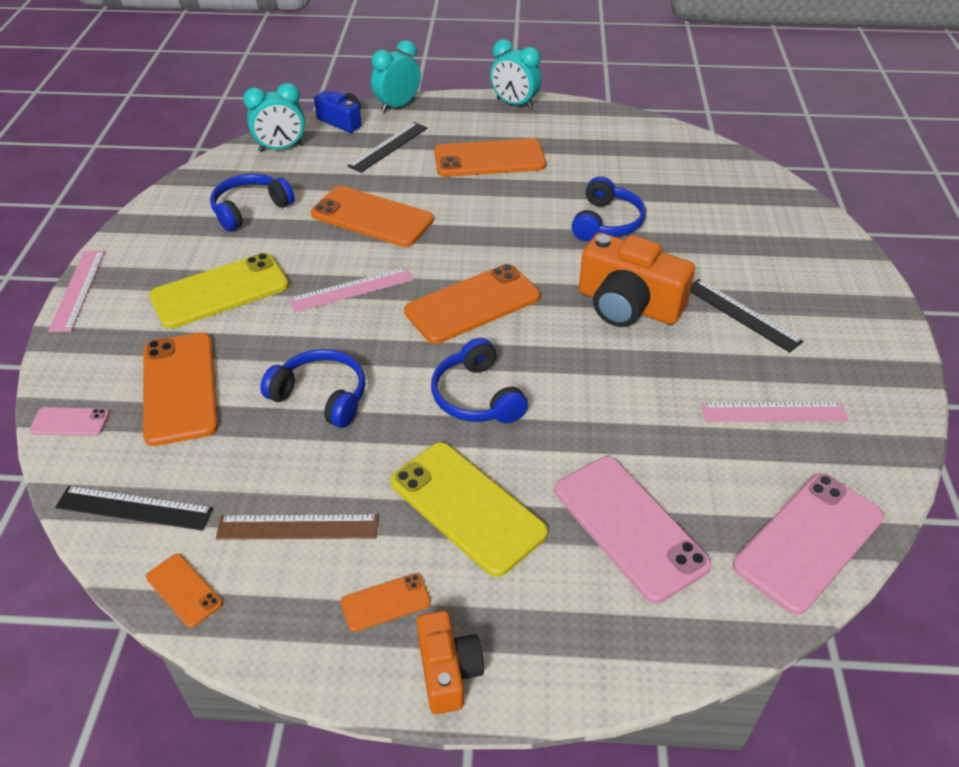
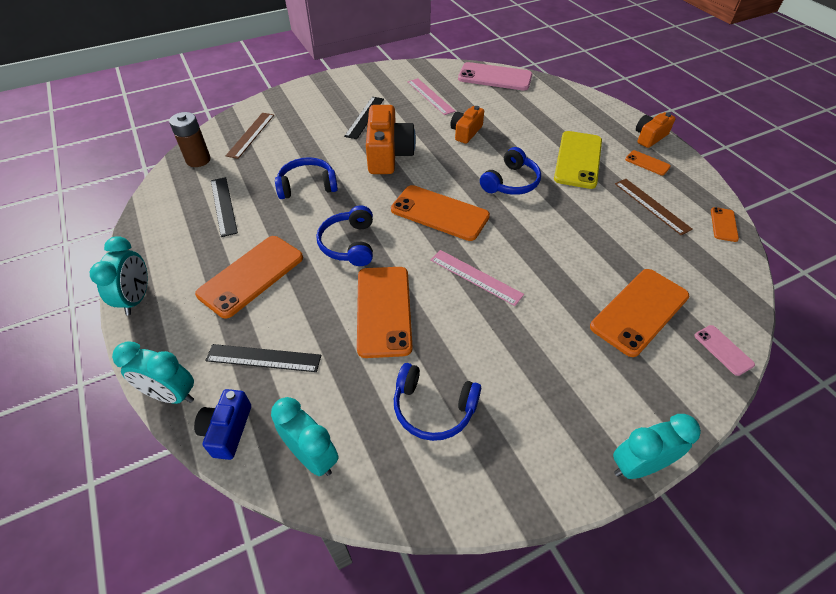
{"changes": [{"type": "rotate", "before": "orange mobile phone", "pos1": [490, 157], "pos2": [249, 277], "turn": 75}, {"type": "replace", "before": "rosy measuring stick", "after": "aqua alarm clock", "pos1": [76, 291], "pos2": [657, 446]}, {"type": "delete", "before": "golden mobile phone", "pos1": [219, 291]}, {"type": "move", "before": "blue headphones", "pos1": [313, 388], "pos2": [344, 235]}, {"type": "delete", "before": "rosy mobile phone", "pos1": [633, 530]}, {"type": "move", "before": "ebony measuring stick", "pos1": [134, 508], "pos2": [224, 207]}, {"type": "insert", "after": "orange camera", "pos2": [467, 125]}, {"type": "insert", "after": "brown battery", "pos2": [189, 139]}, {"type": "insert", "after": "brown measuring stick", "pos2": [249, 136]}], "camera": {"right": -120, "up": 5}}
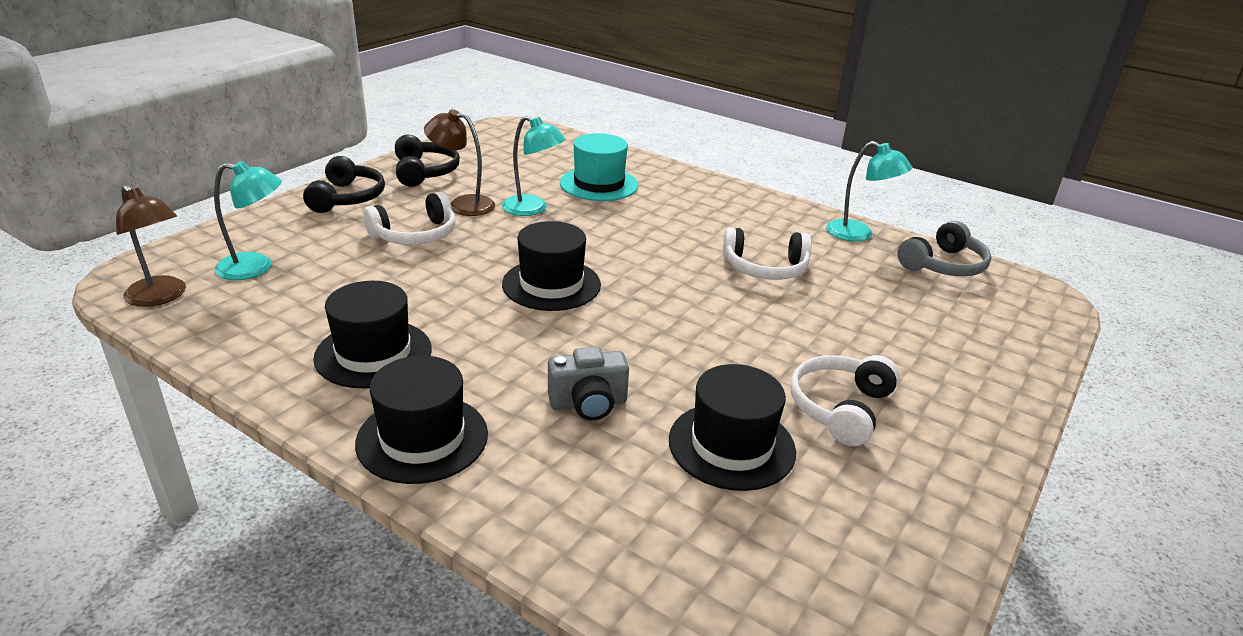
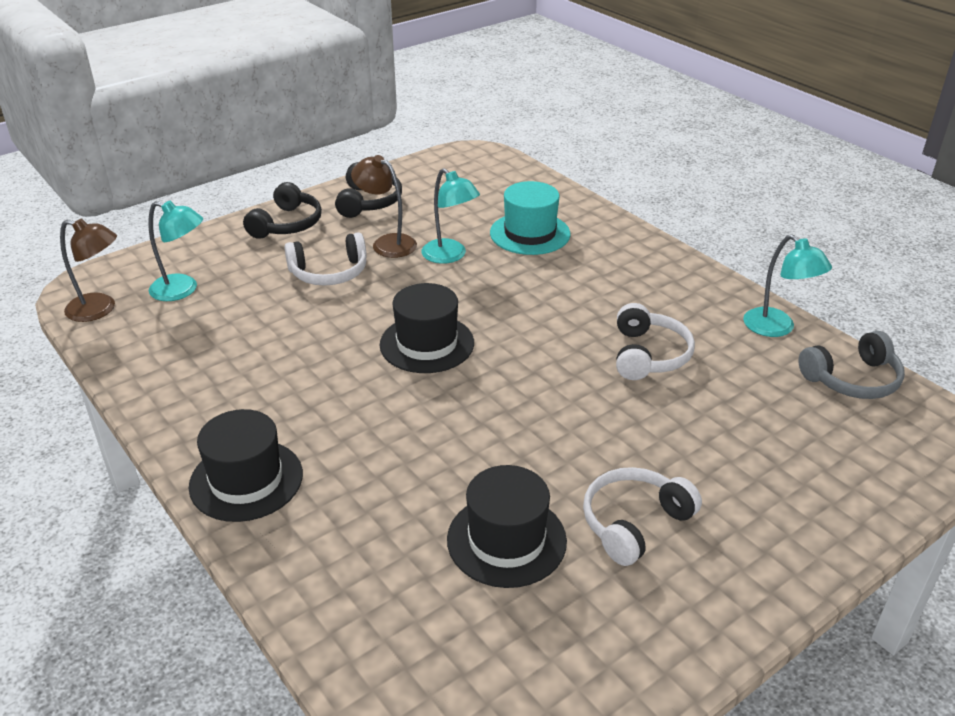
{"changes": [{"type": "rotate", "before": "brown desk lamp", "pos1": [151, 246], "pos2": [88, 270], "turn": -45}, {"type": "rotate", "before": "snow-white headphones", "pos1": [767, 253], "pos2": [655, 341], "turn": -105}, {"type": "delete", "before": "ebony hat", "pos1": [372, 334]}, {"type": "delete", "before": "gray camera", "pos1": [588, 383]}], "camera": {"right": 20, "up": 5}}
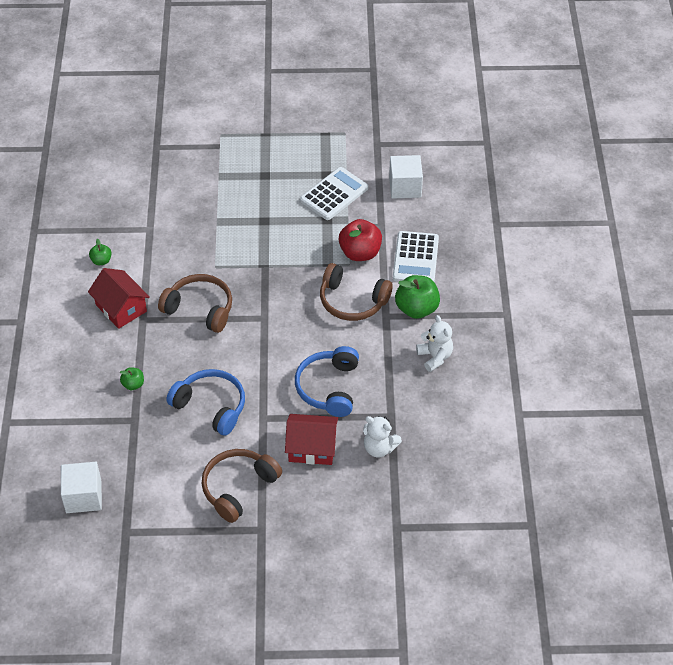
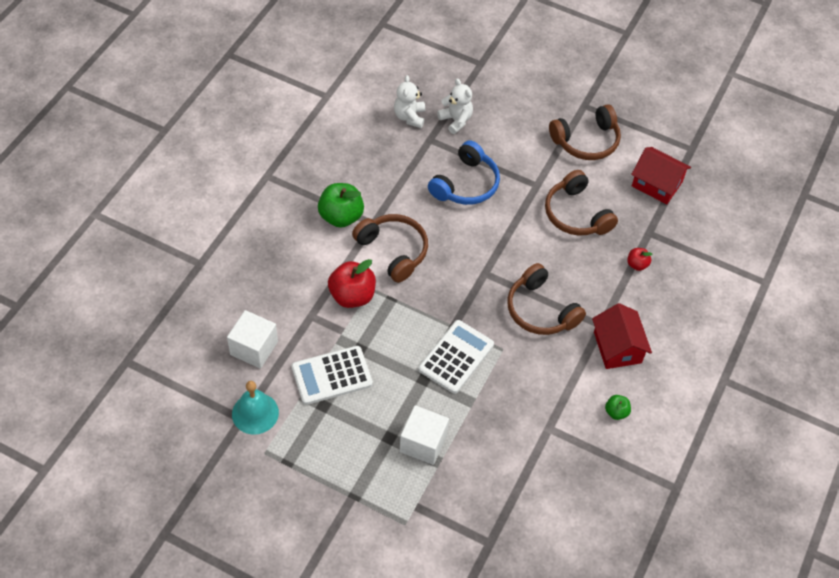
{"changes": [{"type": "move", "before": "snow-white pocket calculator", "pos1": [416, 256], "pos2": [456, 357]}, {"type": "move", "before": "snow-white teddy", "pos1": [434, 343], "pos2": [409, 101]}, {"type": "recolor", "before": "green toy apple", "after": "scarlet toy apple", "pos1": [132, 378], "pos2": [640, 259]}, {"type": "recolor", "before": "blue headphones", "after": "brown headphones", "pos1": [205, 402], "pos2": [581, 203]}, {"type": "move", "before": "scarlet toy house", "pos1": [311, 439], "pos2": [661, 175]}, {"type": "move", "before": "snow-white solid cube", "pos1": [81, 487], "pos2": [424, 435]}, {"type": "insert", "after": "aqua hand bell", "pos2": [255, 408]}], "camera": {"right": -155, "up": 5}}
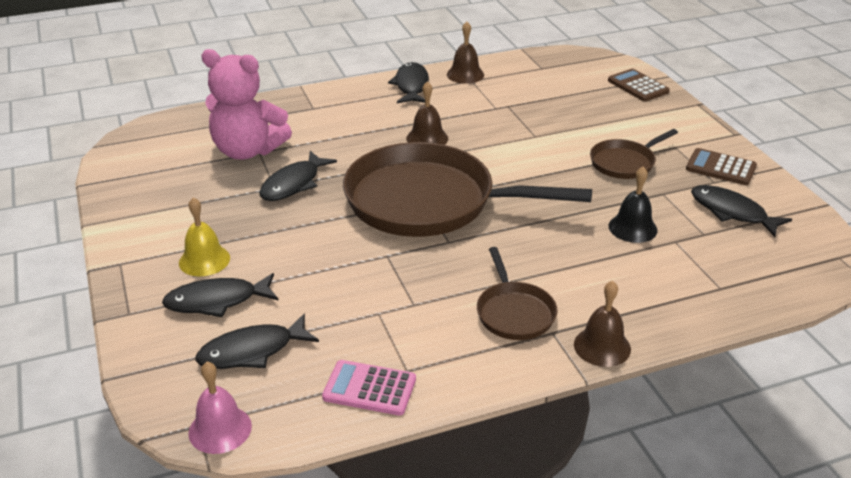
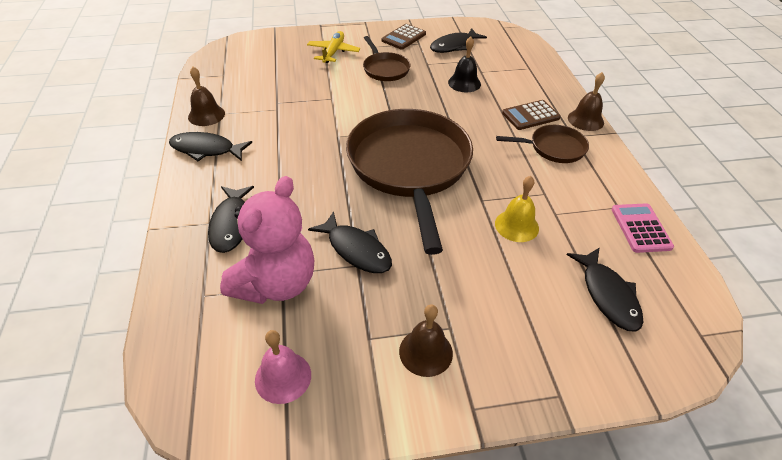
{"changes": [{"type": "move", "before": "brown pocket calculator", "pos1": [639, 85], "pos2": [531, 115]}, {"type": "move", "before": "brown hand bell", "pos1": [427, 113], "pos2": [426, 340]}, {"type": "rotate", "before": "brown frying pan", "pos1": [467, 189], "pos2": [409, 182], "turn": 150}, {"type": "move", "before": "golden hand bell", "pos1": [204, 236], "pos2": [517, 209]}, {"type": "move", "before": "ebony fish", "pos1": [220, 295], "pos2": [231, 219]}, {"type": "rotate", "before": "rosy pocket calculator", "pos1": [369, 388], "pos2": [642, 228], "turn": 150}, {"type": "move", "before": "rosy hand bell", "pos1": [220, 408], "pos2": [283, 367]}, {"type": "insert", "after": "golden aeroplane", "pos2": [333, 47]}], "camera": {"right": -80, "up": 10}}
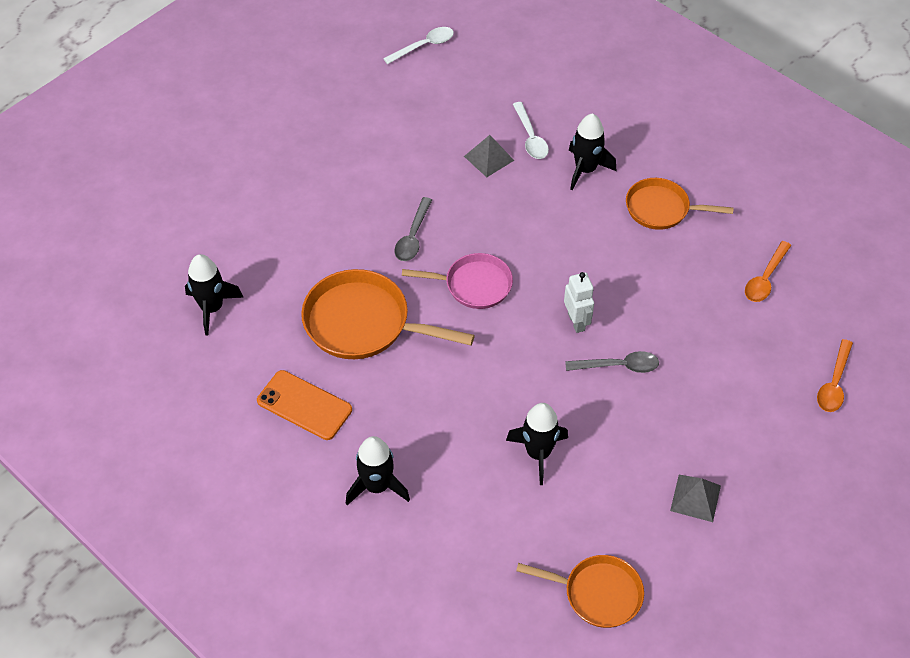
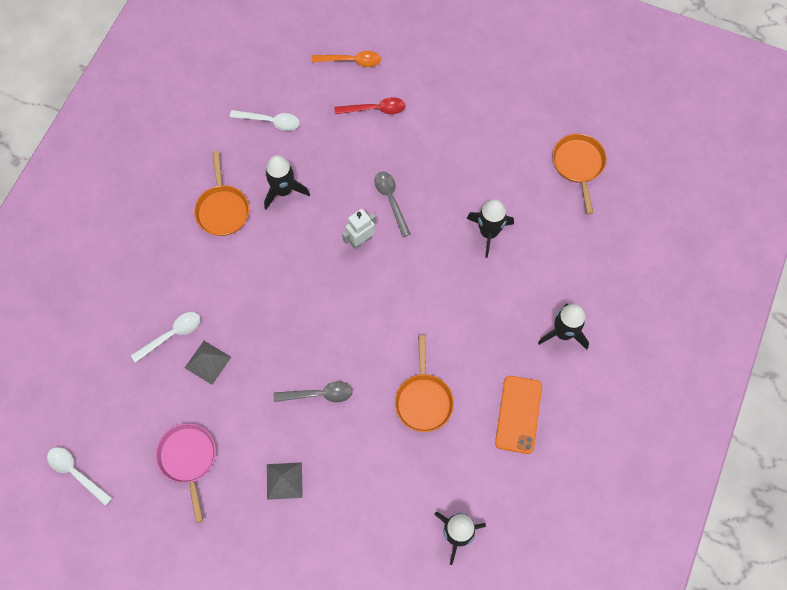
{"changes": [{"type": "move", "before": "ebony spaceship", "pos1": [592, 152], "pos2": [287, 182]}, {"type": "recolor", "before": "orange tablespoon", "after": "snow-white tablespoon", "pos1": [768, 271], "pos2": [265, 120]}, {"type": "move", "before": "rosy frying pan", "pos1": [457, 281], "pos2": [185, 473]}, {"type": "resize", "before": "orange frying pan", "pos1": [388, 314], "pos2": [424, 383], "scale": 0.64}, {"type": "move", "before": "gray pyramid", "pos1": [695, 498], "pos2": [285, 481]}, {"type": "insert", "after": "scarlet tablespoon", "pos2": [370, 105]}], "camera": {"right": -110, "up": 15}}
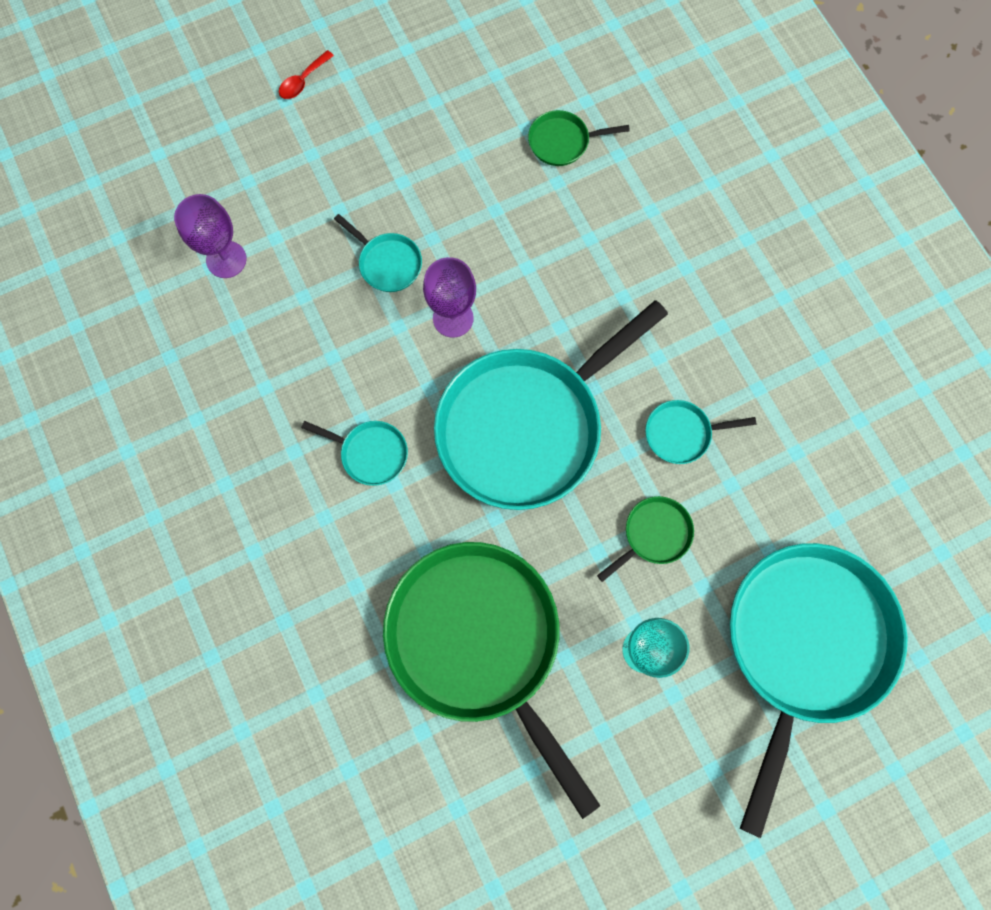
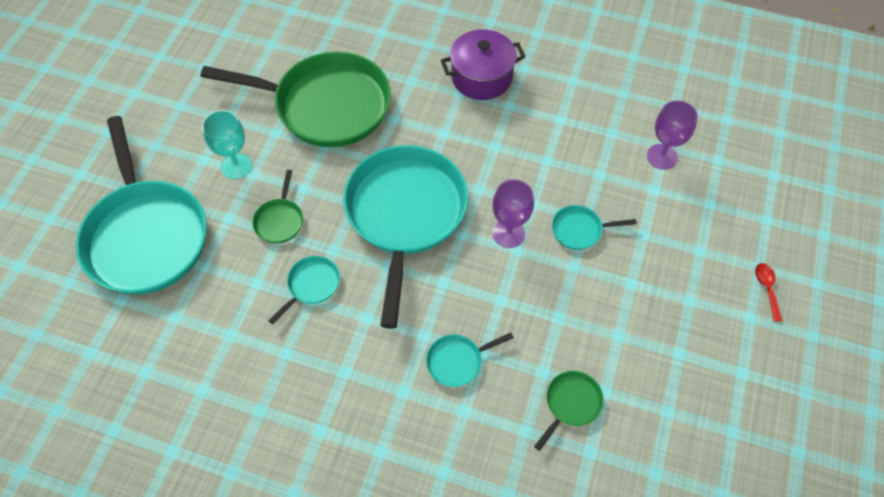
{"changes": [{"type": "move", "before": "aqua frying pan", "pos1": [354, 453], "pos2": [470, 360]}, {"type": "insert", "after": "violet stockpot", "pos2": [483, 65]}], "camera": {"right": 135, "up": -15}}
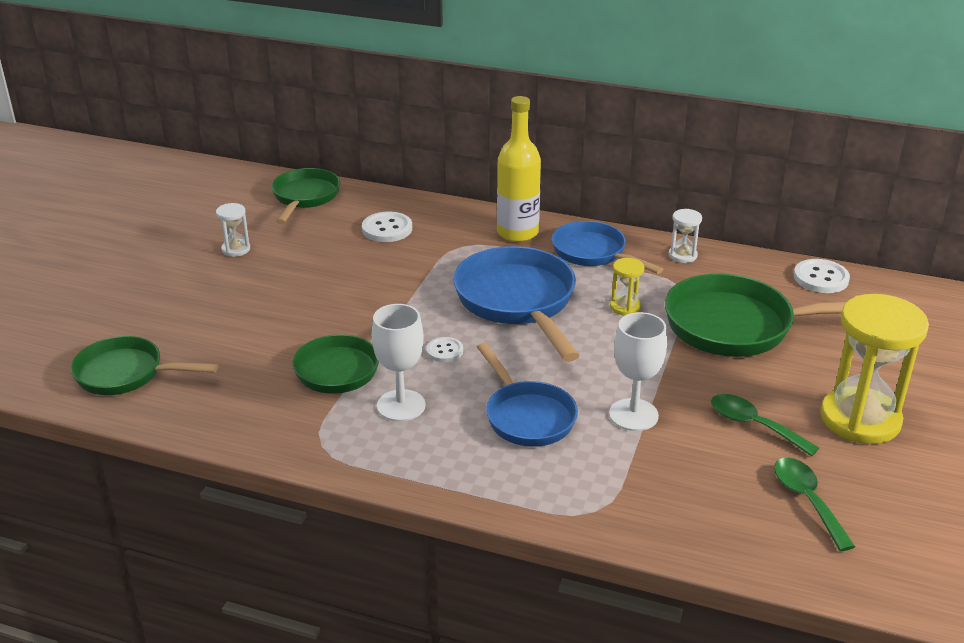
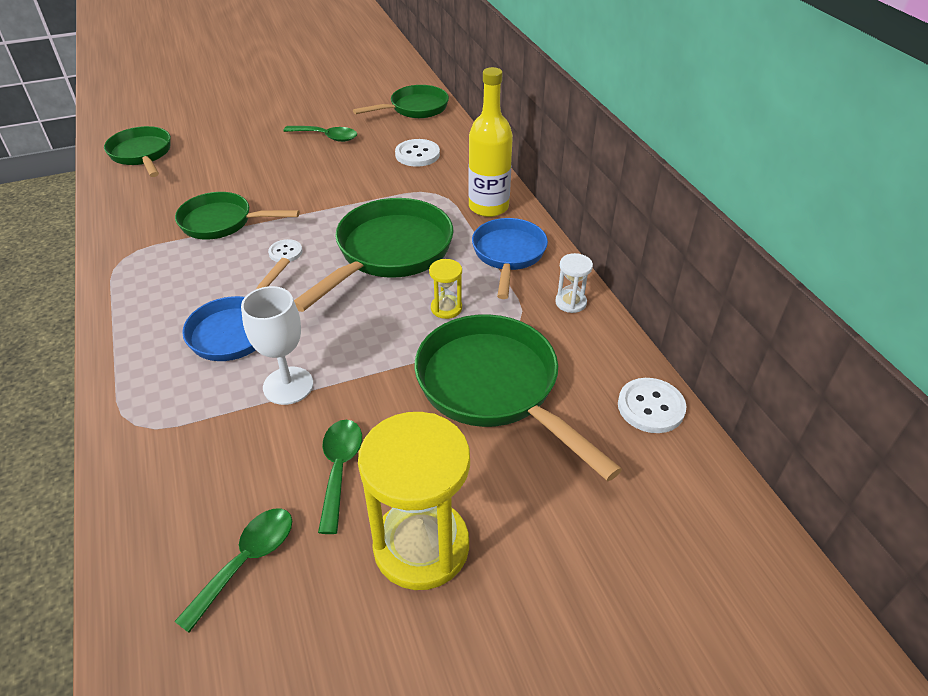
{"changes": [{"type": "delete", "before": "snow-white sand timer", "pos1": [233, 230]}, {"type": "recolor", "before": "blue frying pan", "after": "green frying pan", "pos1": [516, 304], "pos2": [373, 255]}, {"type": "delete", "before": "snow-white chalice", "pos1": [398, 362]}, {"type": "insert", "after": "green tablespoon", "pos2": [320, 134]}], "camera": {"right": 50, "up": 10}}
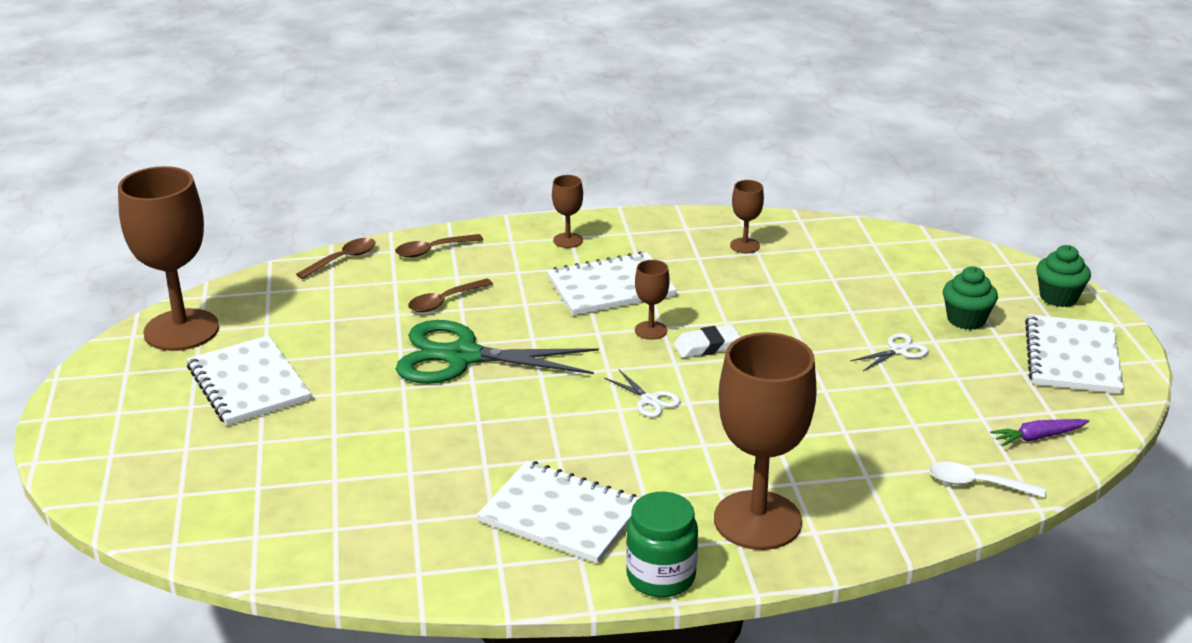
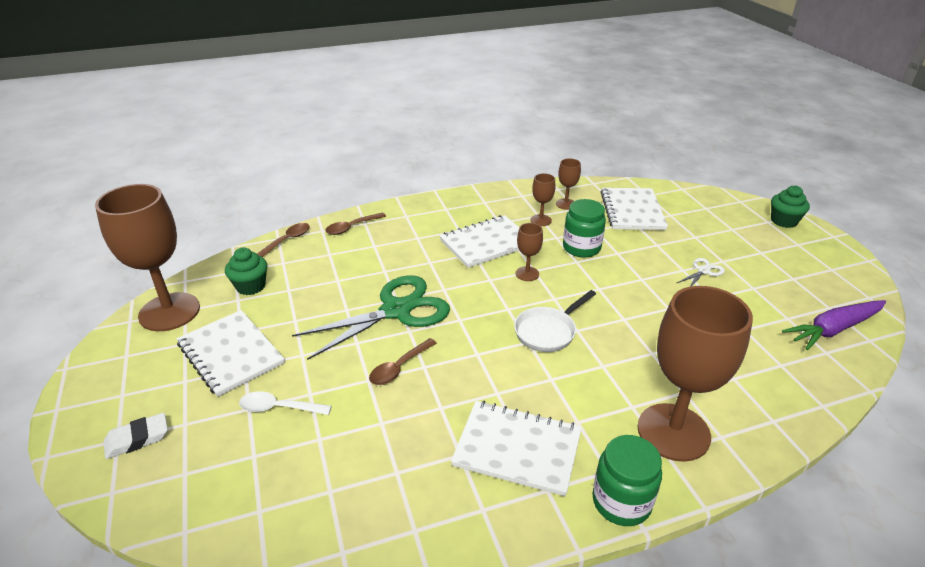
{"changes": [{"type": "move", "before": "brown chalice", "pos1": [567, 211], "pos2": [543, 199]}, {"type": "move", "before": "green cupcake", "pos1": [970, 298], "pos2": [246, 271]}, {"type": "move", "before": "brown tablespoon", "pos1": [450, 295], "pos2": [403, 361]}, {"type": "move", "before": "snow-white notebook", "pos1": [1074, 354], "pos2": [634, 209]}, {"type": "rotate", "before": "green pair of scissors", "pos1": [497, 352], "pos2": [371, 317], "turn": 150}, {"type": "move", "before": "snow-white pencil eraser", "pos1": [707, 341], "pos2": [136, 436]}, {"type": "replace", "before": "snow-white pair of scissors", "after": "snow-white frying pan", "pos1": [643, 393], "pos2": [555, 321]}, {"type": "resize", "before": "violet root vegetable", "pos1": [1039, 432], "pos2": [834, 325], "scale": 1.72}, {"type": "move", "before": "snow-white tablespoon", "pos1": [987, 479], "pos2": [285, 403]}, {"type": "insert", "after": "green jam jar", "pos2": [584, 228]}], "camera": {"right": -10, "up": 5}}
